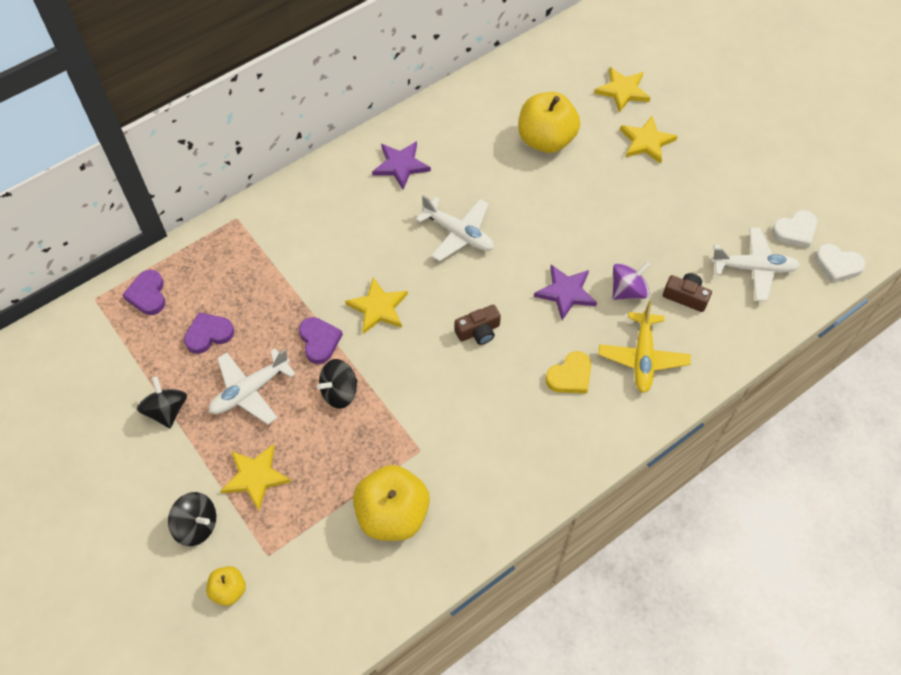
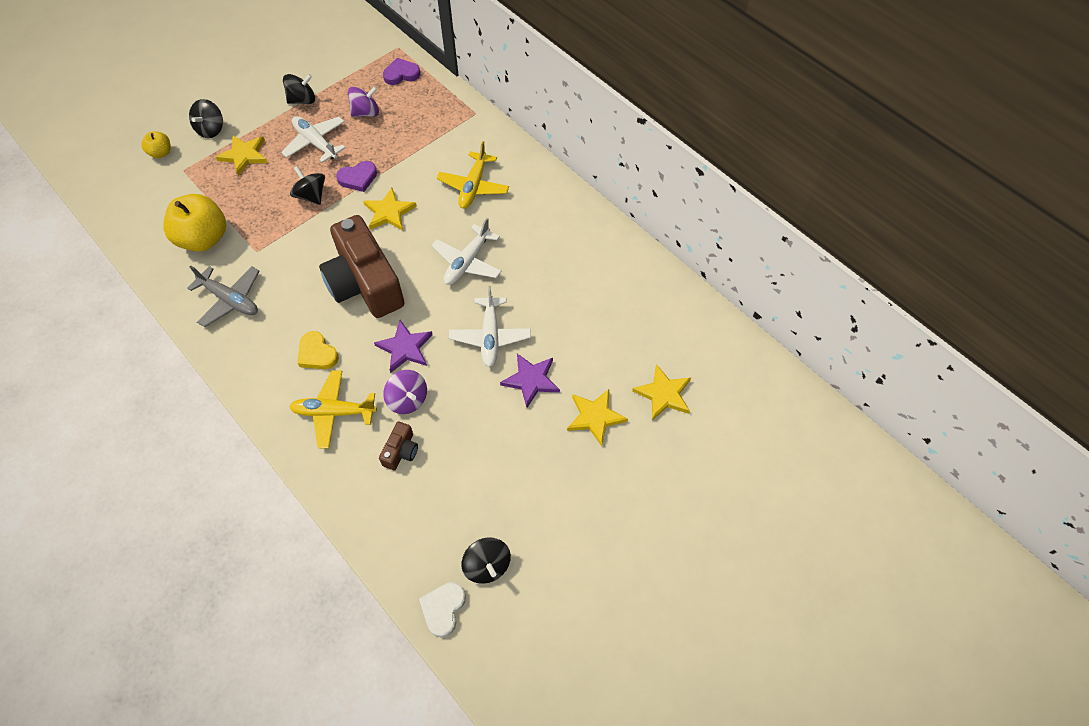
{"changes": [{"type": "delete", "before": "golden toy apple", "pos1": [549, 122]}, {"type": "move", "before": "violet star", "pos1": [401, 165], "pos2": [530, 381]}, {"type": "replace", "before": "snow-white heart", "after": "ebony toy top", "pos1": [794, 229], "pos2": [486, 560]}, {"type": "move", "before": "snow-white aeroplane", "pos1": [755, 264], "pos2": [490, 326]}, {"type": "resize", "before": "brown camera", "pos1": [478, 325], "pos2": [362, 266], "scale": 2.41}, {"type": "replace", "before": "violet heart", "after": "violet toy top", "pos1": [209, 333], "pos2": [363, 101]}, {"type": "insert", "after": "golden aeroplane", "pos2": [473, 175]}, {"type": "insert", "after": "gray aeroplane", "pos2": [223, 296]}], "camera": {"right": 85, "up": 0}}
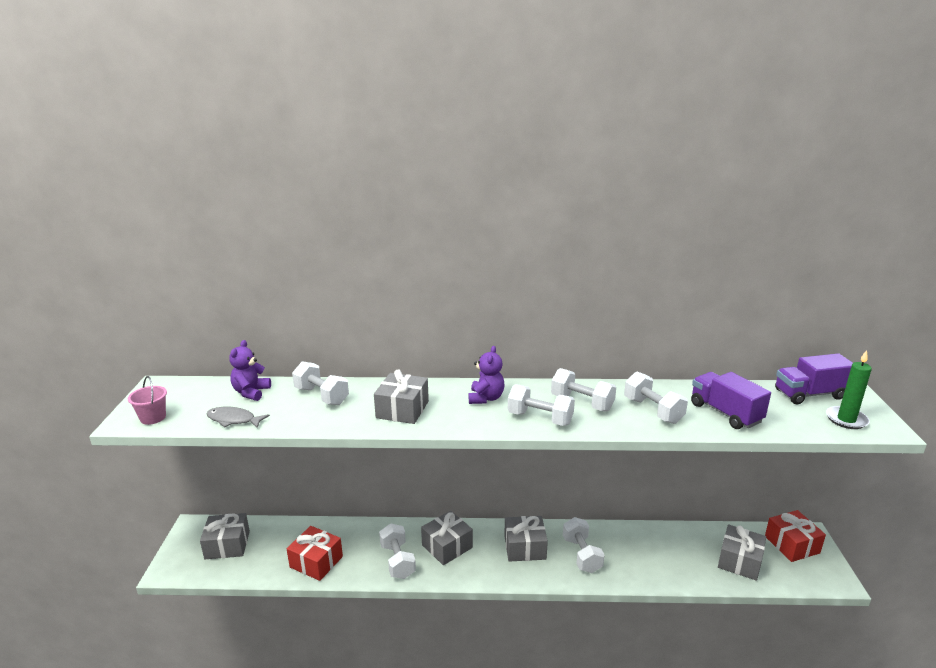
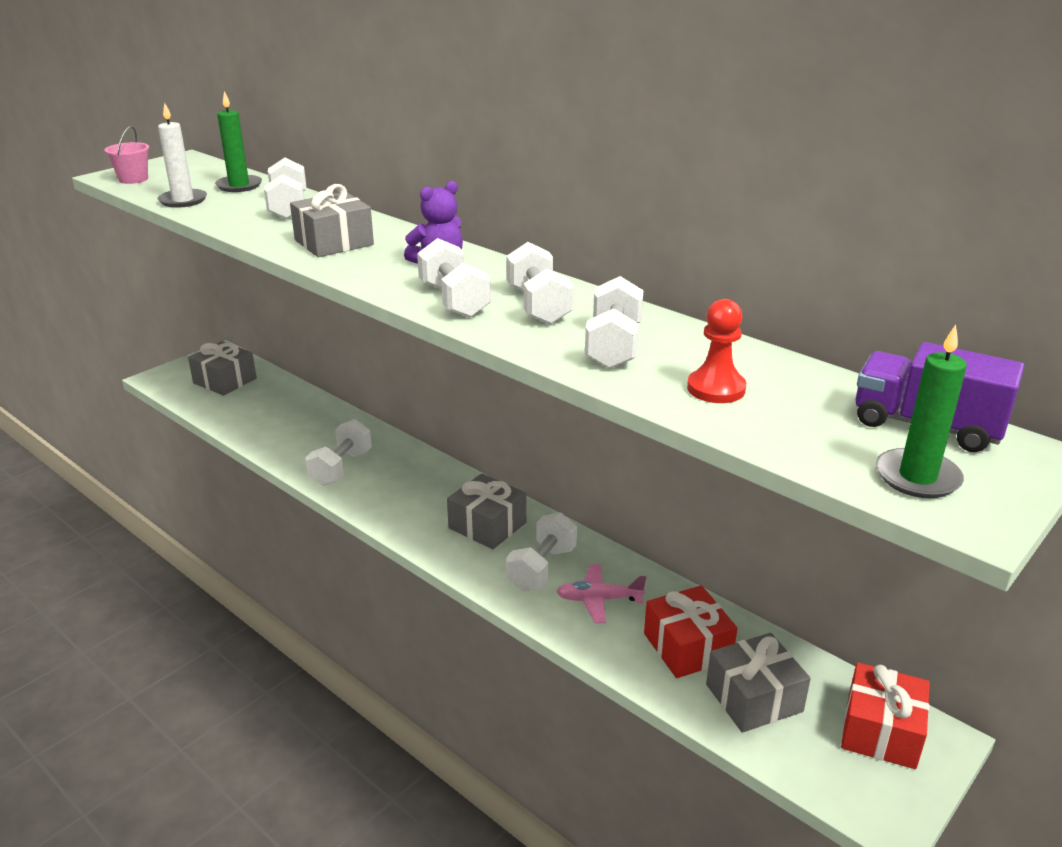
{"changes": [{"type": "replace", "before": "violet teddy", "after": "green candle", "pos1": [250, 370], "pos2": [238, 141]}, {"type": "replace", "before": "violet toy truck", "after": "scarlet game pawn", "pos1": [731, 400], "pos2": [716, 351]}, {"type": "replace", "before": "gray fish", "after": "snow-white candle", "pos1": [238, 417], "pos2": [182, 155]}, {"type": "delete", "before": "gray gift", "pos1": [447, 538]}, {"type": "move", "before": "scarlet gift", "pos1": [315, 553], "pos2": [690, 631]}, {"type": "insert", "after": "rosy aeroplane", "pos2": [601, 593]}], "camera": {"right": 40, "up": 5}}
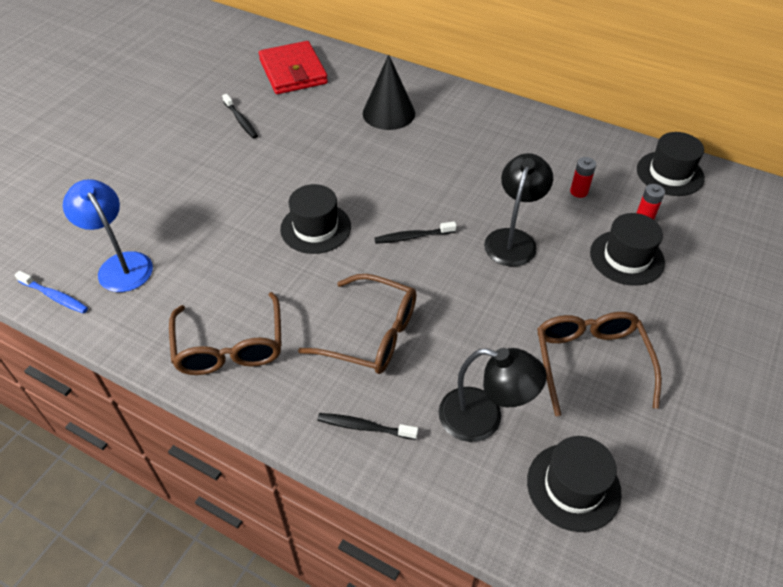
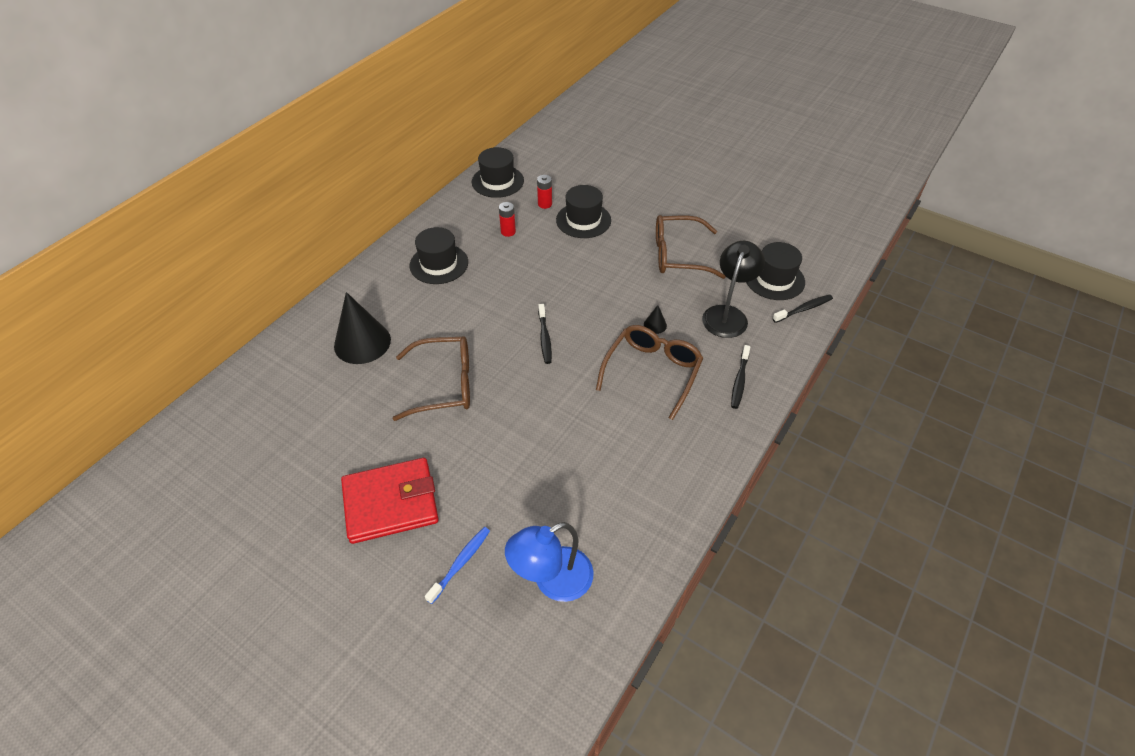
{"changes": [{"type": "move", "before": "scarlet wallet", "pos1": [293, 67], "pos2": [390, 501]}, {"type": "move", "before": "ebony toothbrush", "pos1": [240, 116], "pos2": [802, 309]}, {"type": "delete", "before": "ebony desk lamp", "pos1": [518, 210]}, {"type": "move", "before": "ebony hat", "pos1": [315, 219], "pos2": [439, 255]}, {"type": "move", "before": "blue toothbrush", "pos1": [51, 292], "pos2": [457, 565]}, {"type": "move", "before": "brown eyeglasses", "pos1": [225, 333], "pos2": [431, 378]}, {"type": "insert", "after": "ebony cone shape", "pos2": [655, 319]}], "camera": {"right": -85, "up": 0}}
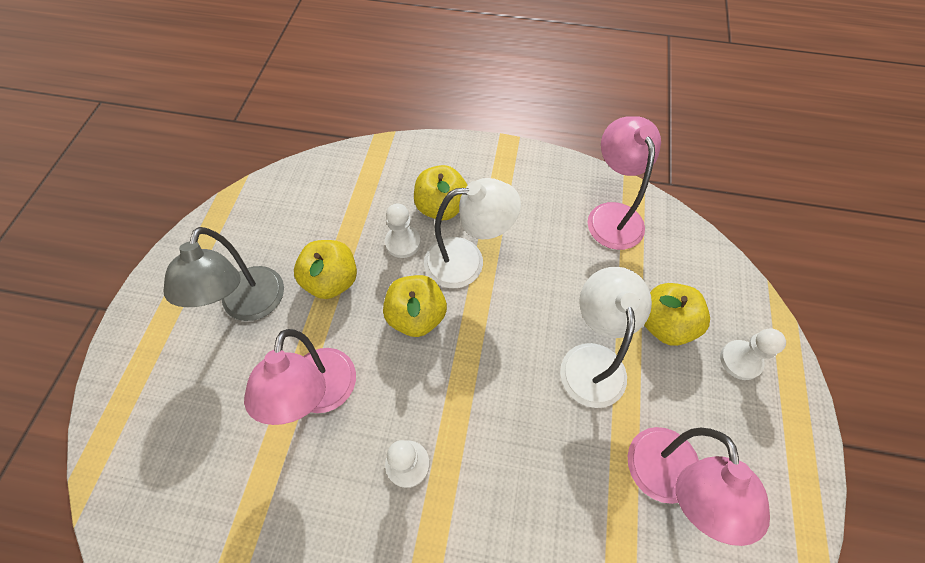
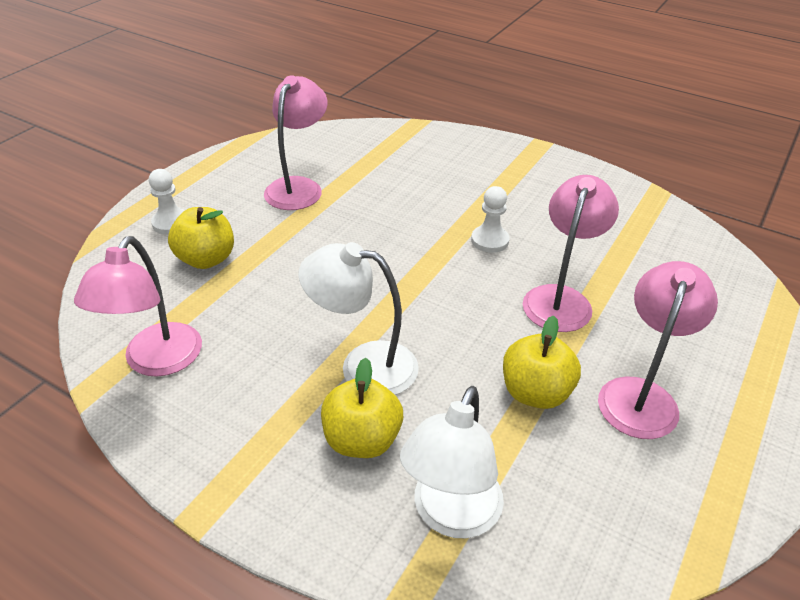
{"changes": [{"type": "delete", "before": "snow-white game pawn", "pos1": [403, 230]}, {"type": "recolor", "before": "gray desk lamp", "after": "rosy desk lamp", "pos1": [223, 274], "pos2": [658, 350]}, {"type": "move", "before": "snow-white desk lamp", "pos1": [606, 337], "pos2": [452, 462]}, {"type": "delete", "before": "golden toy apple", "pos1": [415, 306]}], "camera": {"right": -160, "up": -20}}
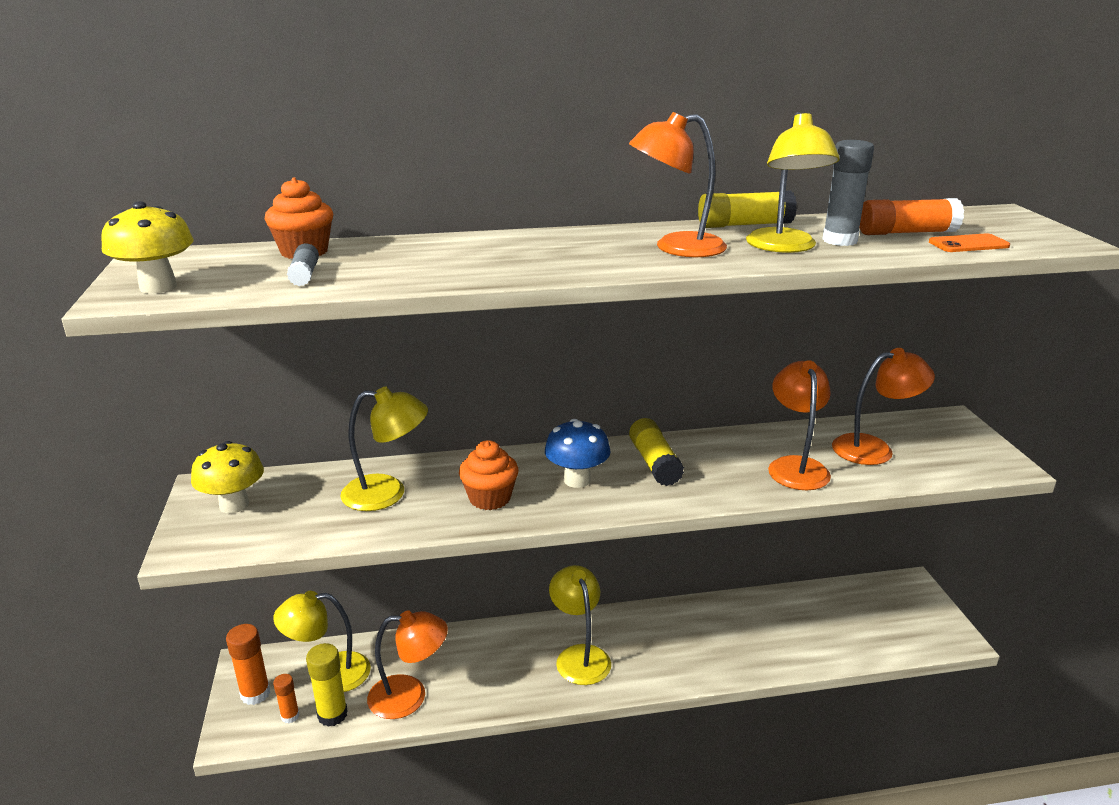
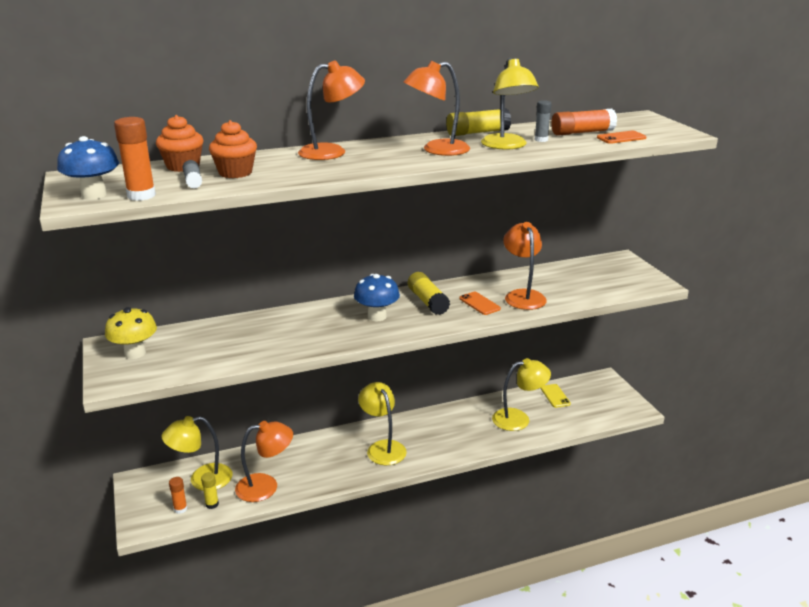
{"changes": [{"type": "resize", "before": "gray glue stick", "pos1": [848, 193], "pos2": [543, 121], "scale": 0.6}, {"type": "recolor", "before": "golden mushroom", "after": "blue mushroom", "pos1": [147, 247], "pos2": [88, 168]}, {"type": "move", "before": "orange desk lamp", "pos1": [883, 406], "pos2": [331, 110]}, {"type": "move", "before": "golden desk lamp", "pos1": [384, 449], "pos2": [521, 394]}, {"type": "move", "before": "orange cupcake", "pos1": [489, 475], "pos2": [233, 149]}, {"type": "move", "before": "orange glue stick", "pos1": [248, 664], "pos2": [135, 159]}, {"type": "resize", "before": "golden glue stick", "pos1": [327, 685], "pos2": [210, 490], "scale": 0.6}, {"type": "insert", "after": "orange mobile phone", "pos2": [480, 303]}, {"type": "insert", "after": "golden mobile phone", "pos2": [555, 396]}], "camera": {"right": -10, "up": 0}}
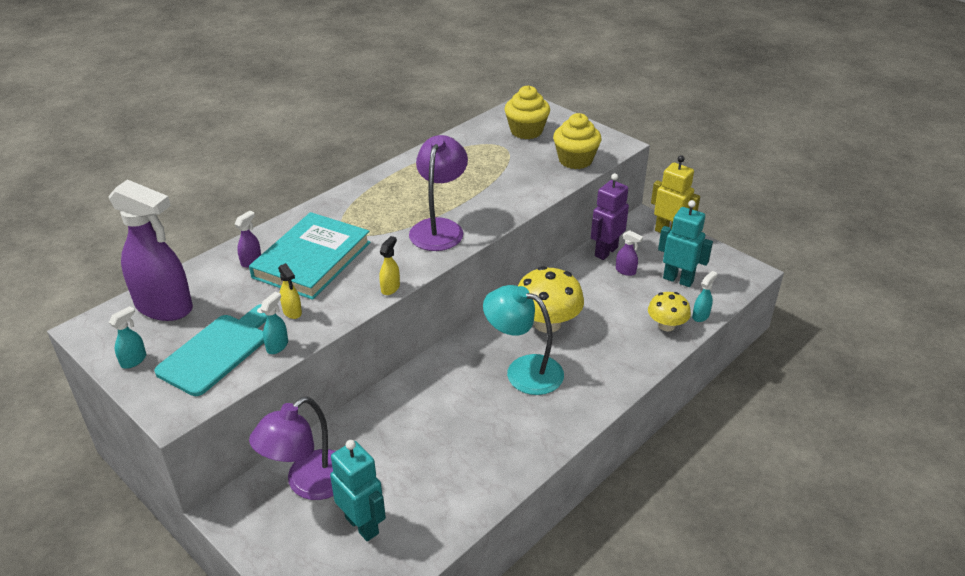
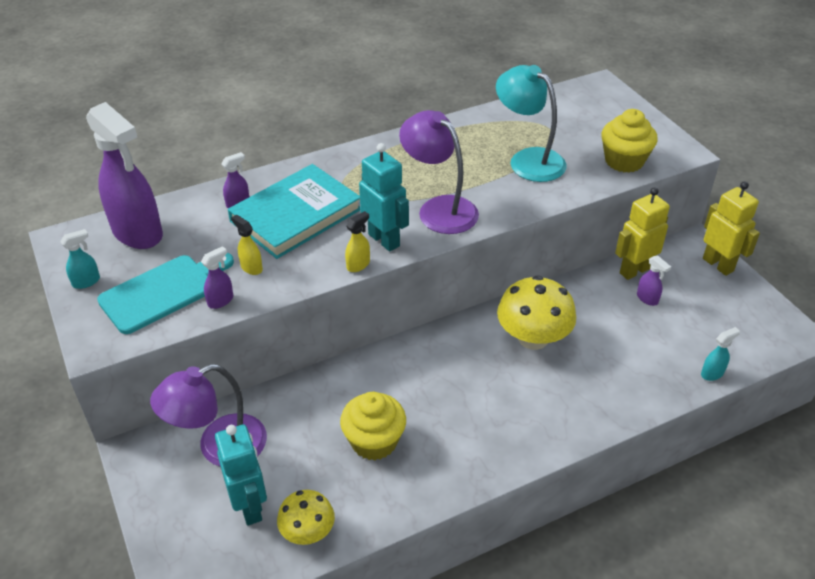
{"changes": [{"type": "move", "before": "golden cupcake", "pos1": [527, 112], "pos2": [373, 426]}, {"type": "rotate", "before": "violet desk lamp", "pos1": [438, 193], "pos2": [439, 172], "turn": -75}, {"type": "recolor", "before": "violet robot", "after": "golden robot", "pos1": [610, 216], "pos2": [642, 233]}, {"type": "move", "before": "aqua robot", "pos1": [685, 243], "pos2": [384, 197]}, {"type": "rotate", "before": "golden sprayer", "pos1": [290, 291], "pos2": [247, 245], "turn": 150}, {"type": "move", "before": "aqua desk lamp", "pos1": [523, 340], "pos2": [531, 123]}, {"type": "recolor", "before": "aqua sprayer", "after": "violet sprayer", "pos1": [274, 323], "pos2": [217, 277]}, {"type": "move", "before": "golden mushroom", "pos1": [669, 311], "pos2": [306, 517]}], "camera": {"right": 20, "up": 5}}
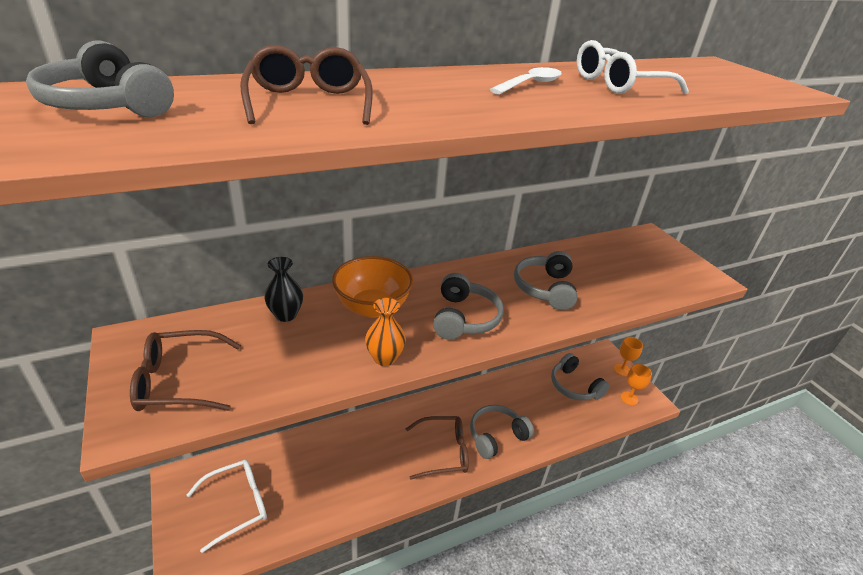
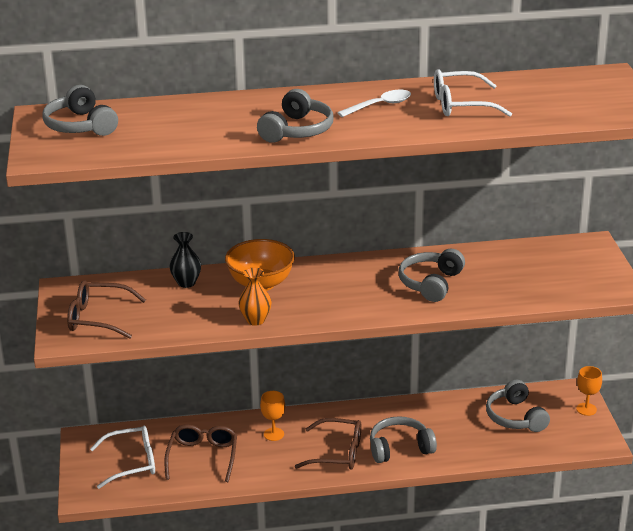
{"changes": [{"type": "move", "before": "brown eyeglasses", "pos1": [306, 85], "pos2": [200, 453]}, {"type": "move", "before": "gray headphones", "pos1": [468, 306], "pos2": [295, 116]}, {"type": "move", "before": "orange chalice", "pos1": [636, 384], "pos2": [272, 416]}], "camera": {"right": 20, "up": -5}}
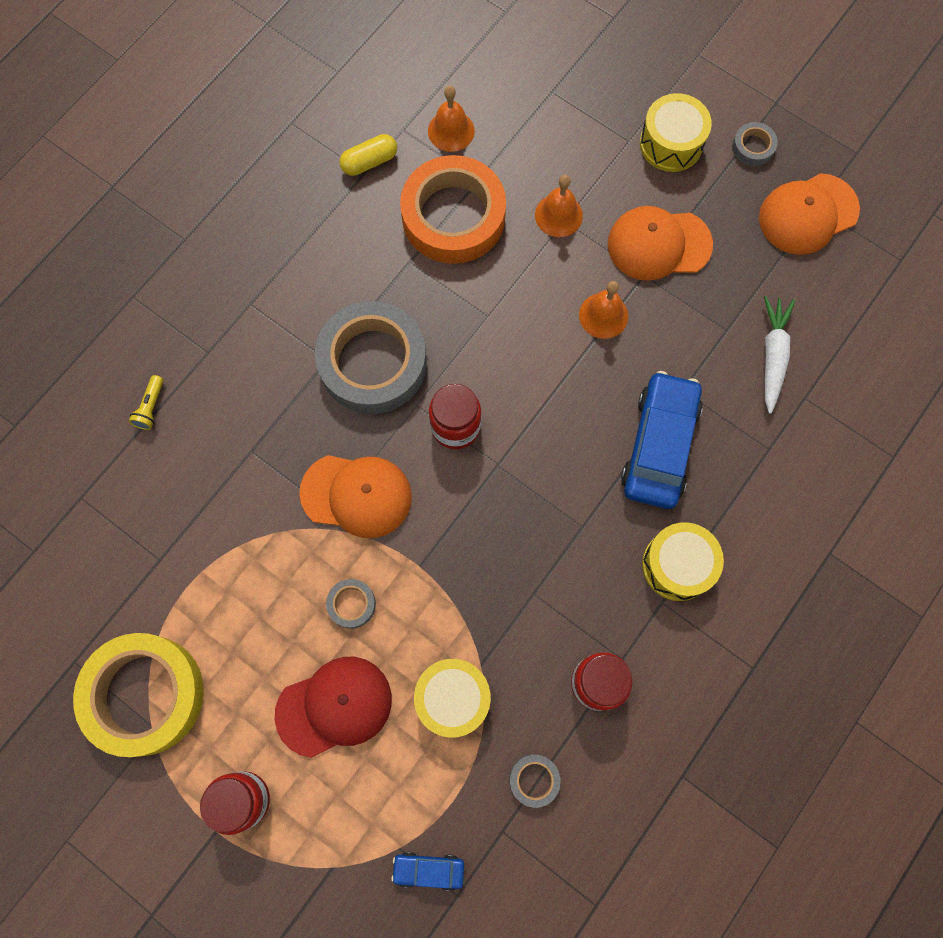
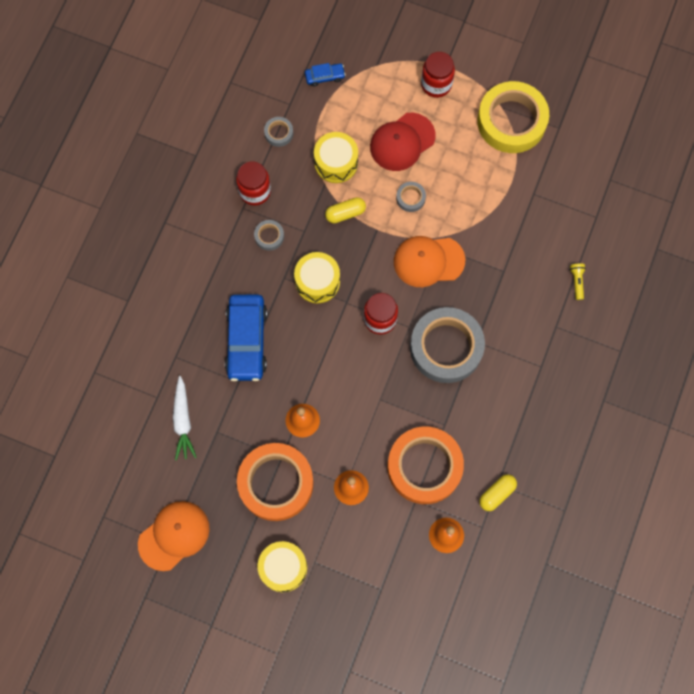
{"changes": [{"type": "move", "before": "gray roll of tape", "pos1": [755, 144], "pos2": [269, 235]}, {"type": "replace", "before": "orange cap", "after": "orange roll of tape", "pos1": [660, 243], "pos2": [275, 482]}, {"type": "move", "before": "golden toy drum", "pos1": [683, 561], "pos2": [317, 277]}, {"type": "insert", "after": "golden capsule", "pos2": [345, 210]}], "camera": {"right": 165, "up": 0}}
